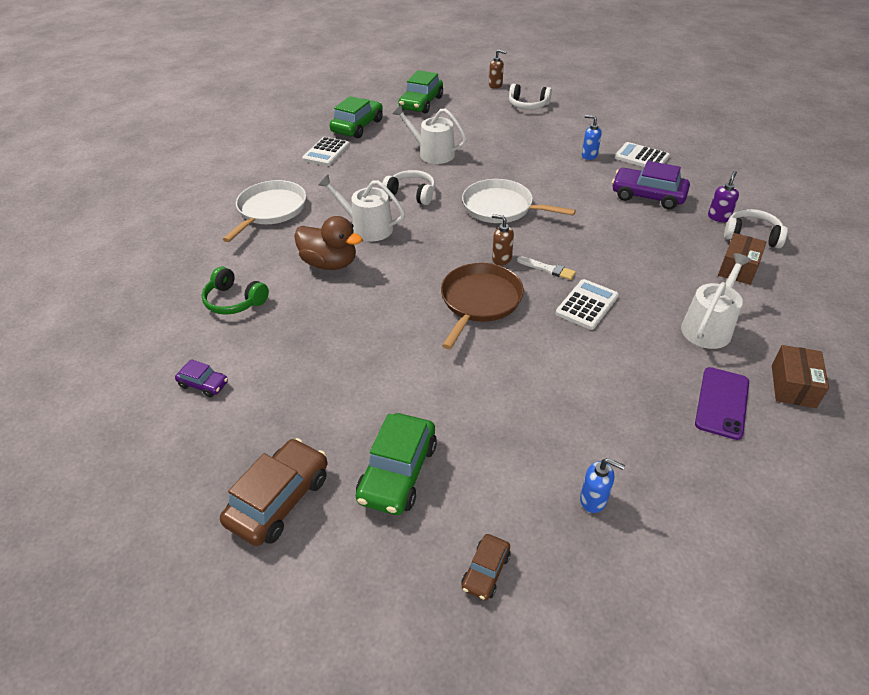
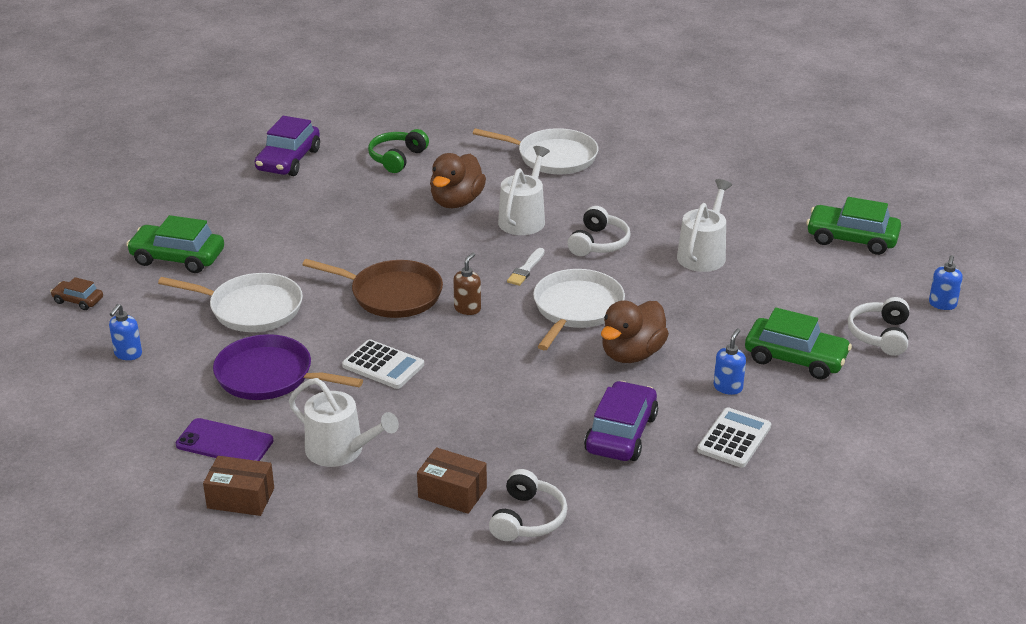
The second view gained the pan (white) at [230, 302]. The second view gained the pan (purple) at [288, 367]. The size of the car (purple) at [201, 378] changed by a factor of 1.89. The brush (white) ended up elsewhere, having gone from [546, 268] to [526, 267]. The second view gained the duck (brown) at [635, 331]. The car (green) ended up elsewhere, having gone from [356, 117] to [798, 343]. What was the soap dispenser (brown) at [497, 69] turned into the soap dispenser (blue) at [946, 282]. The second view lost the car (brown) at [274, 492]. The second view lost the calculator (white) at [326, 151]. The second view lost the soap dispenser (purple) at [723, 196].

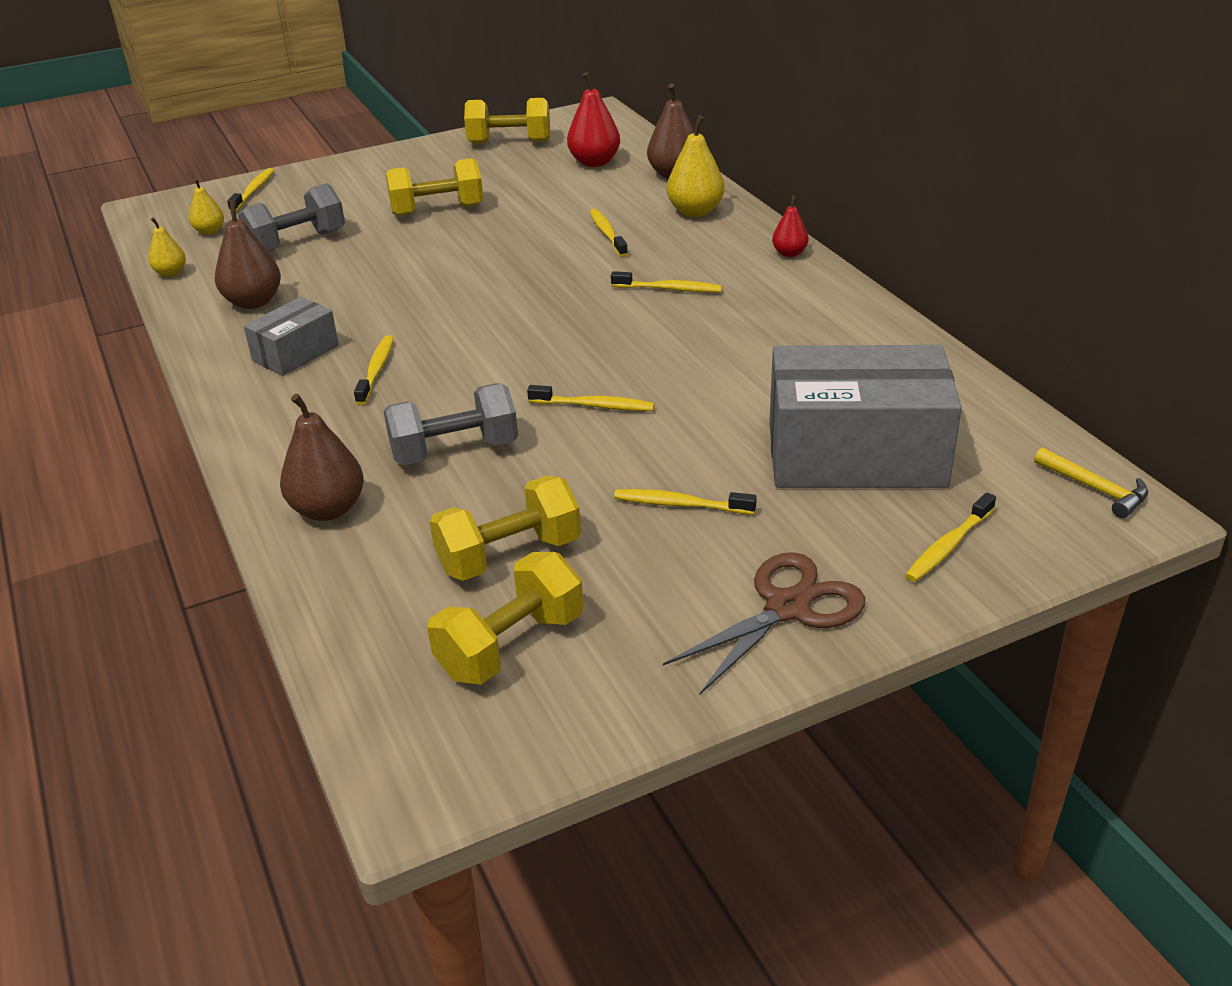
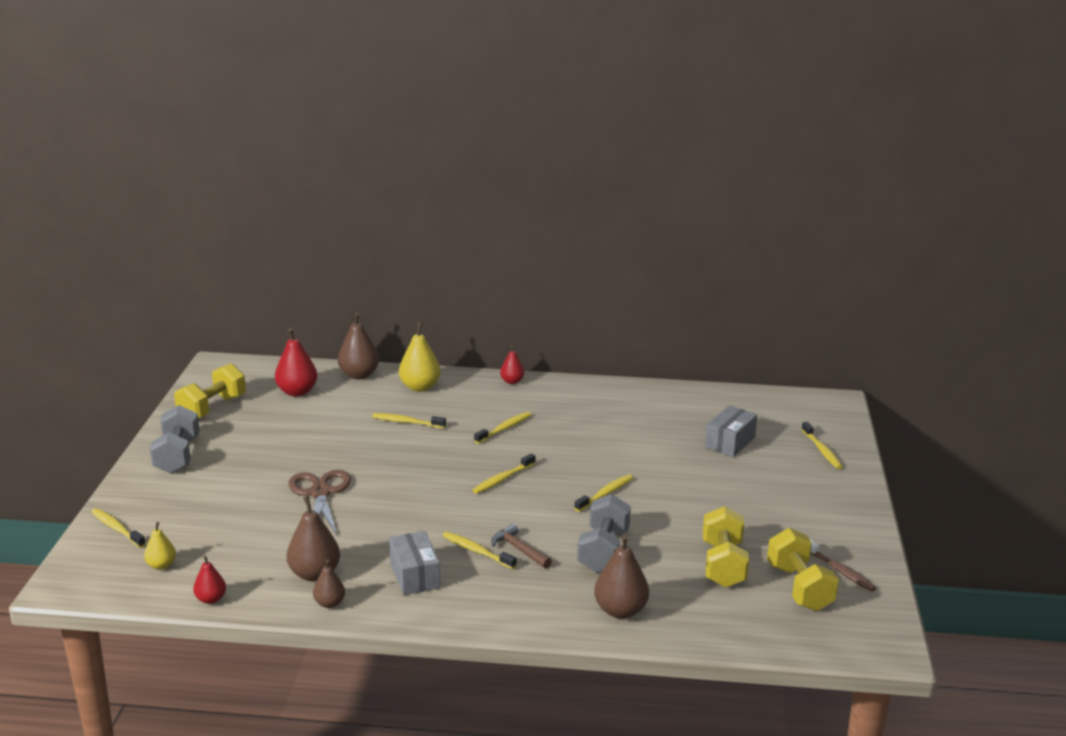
The dumbbell (grey) ended up elsewhere, having gone from [291, 217] to [175, 439]. What was the pear (yellow) at [167, 247] turned into the pear (red) at [209, 579]. The scissors (brown) ended up elsewhere, having gone from [764, 623] to [320, 502]. The second view gained the pear (brown) at [329, 583]. The toothbrush (yellow) ended up elsewhere, having gone from [685, 501] to [504, 474]. The second view gained the hammer (brown) at [521, 546]. The size of the box (grey) at [865, 416] changed by a factor of 0.50. The second view gained the toothbrush (brown) at [843, 566]. The second view lost the dumbbell (yellow) at [434, 187]. The second view lost the hammer (yellow) at [1091, 482].

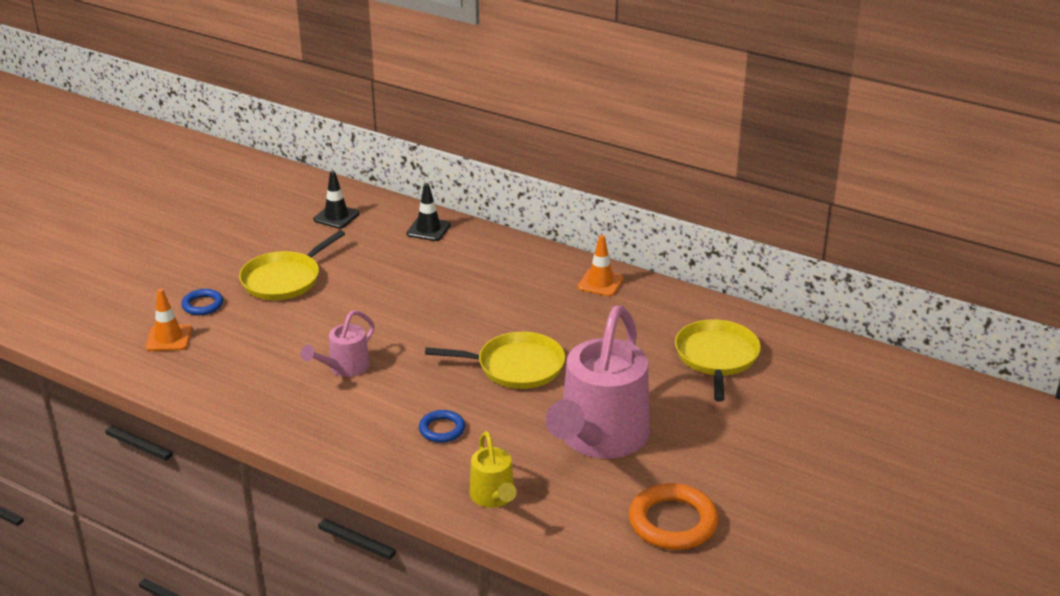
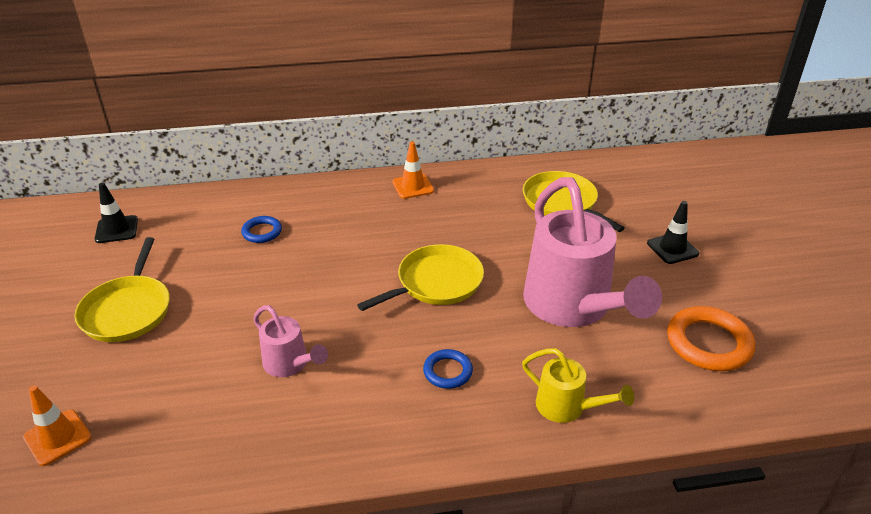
The ring (blue) ended up elsewhere, having gone from [202, 302] to [261, 229]. The watering can (pink) at [338, 343] ended up facing another way, 45 degrees counterclockwise from before. The traffic cone (black) ended up elsewhere, having gone from [428, 212] to [673, 232].

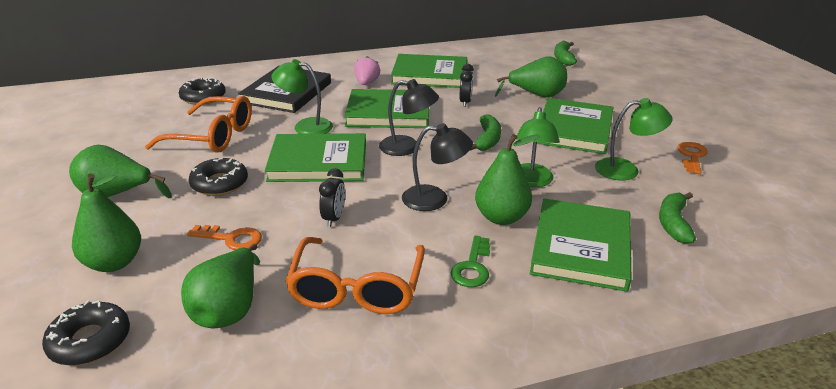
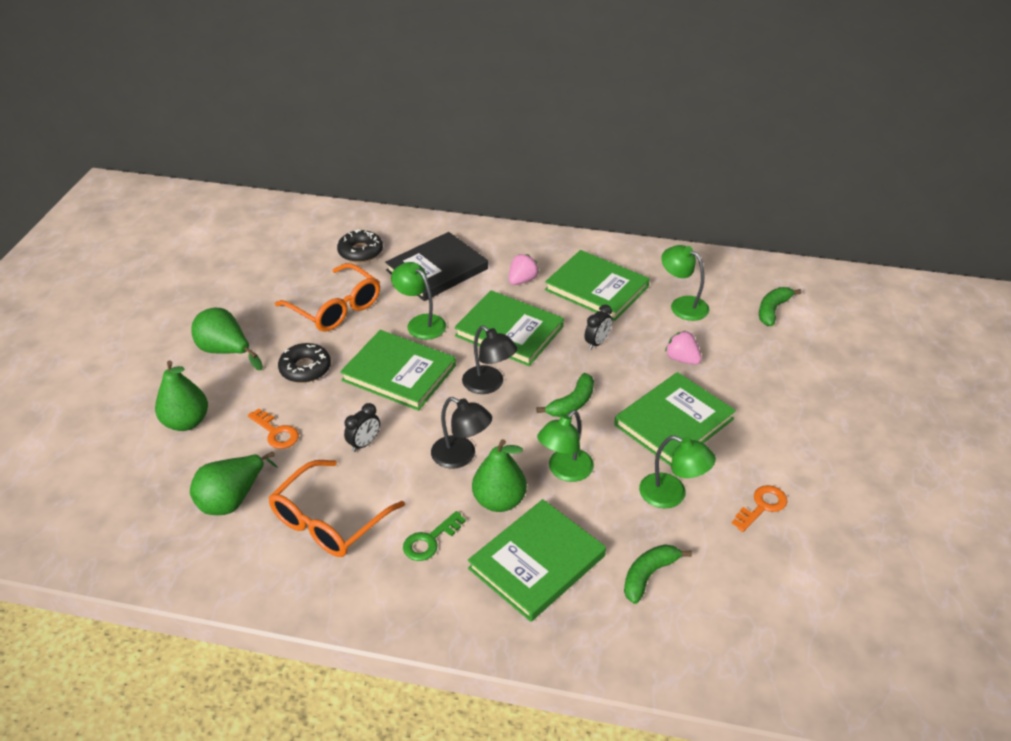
The second view gained the lamp (green) at [685, 283]. Where the pear (green) stood at [531, 77], the strawberry (pink) came to stand at [683, 348]. The second view lost the donut (black) at [86, 333].

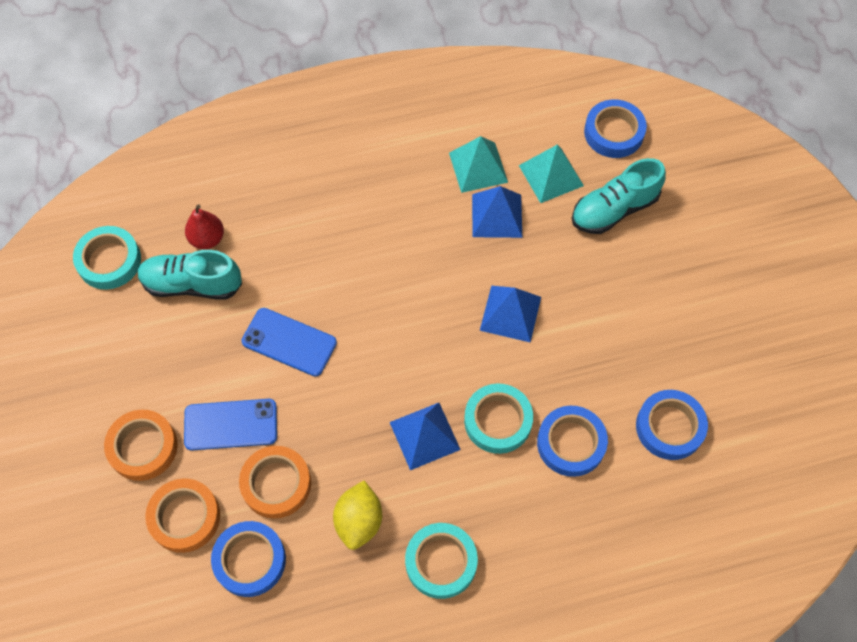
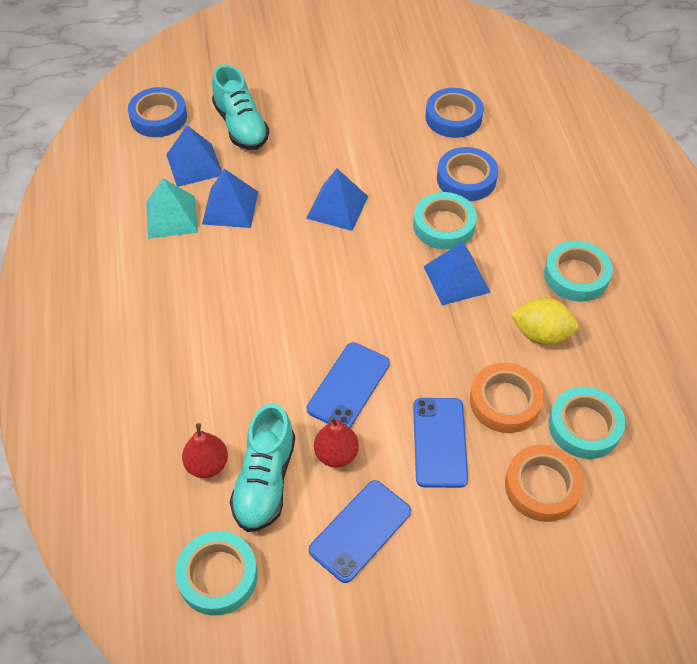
What was the pyramid (turquoise) at [551, 174] turned into the pyramid (blue) at [194, 156]. The second view gained the phone (blue) at [360, 531]. The second view gained the pear (red) at [336, 441]. What was the tape (blue) at [248, 559] turned into the tape (turquoise) at [586, 422]. The second view lost the tape (orange) at [141, 445].

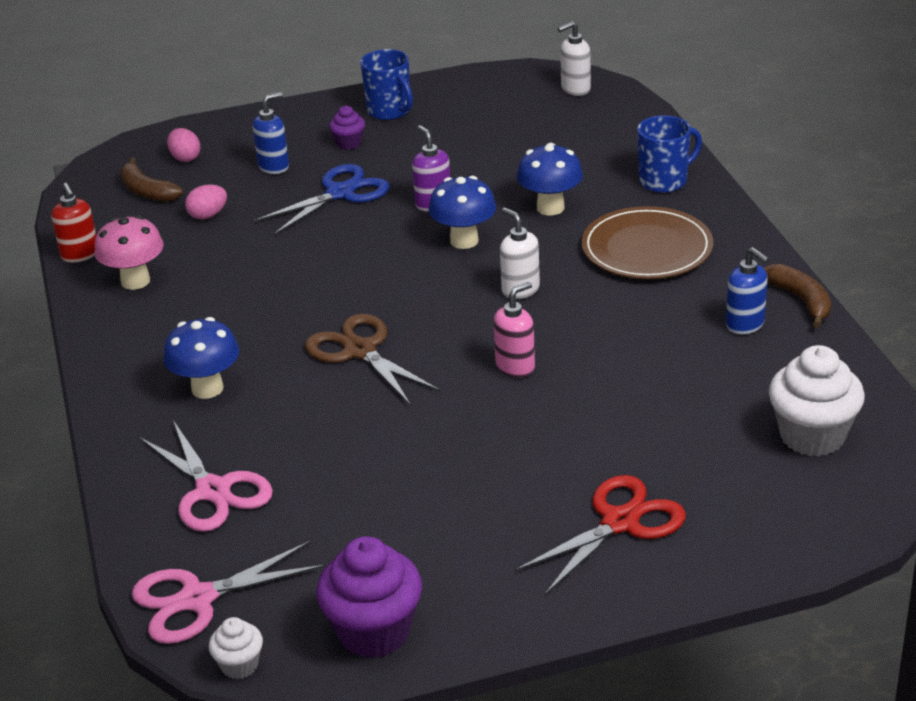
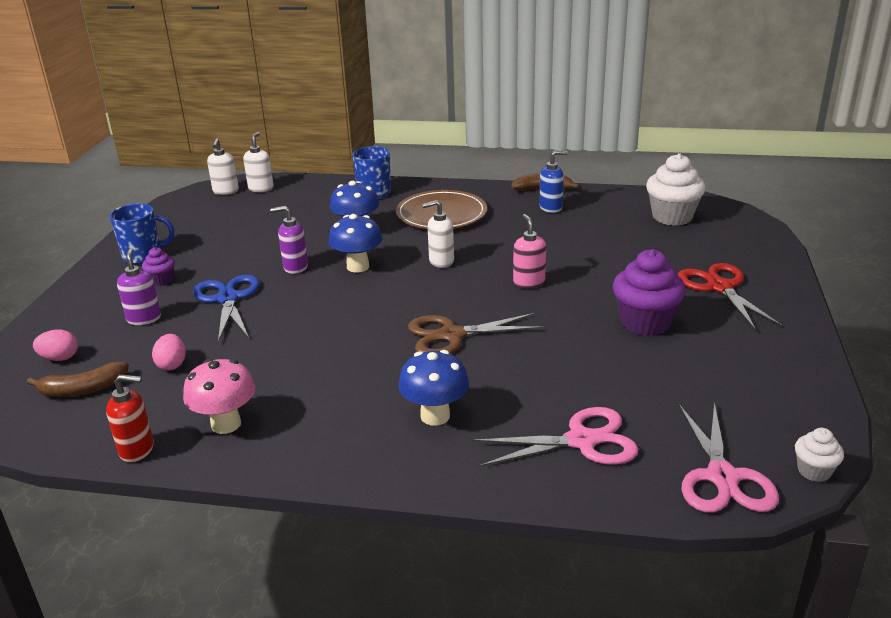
What was the soap dispenser (blue) at [270, 133] turned into the soap dispenser (purple) at [139, 286]. The second view gained the soap dispenser (white) at [258, 162]. The cupcake (purple) ended up elsewhere, having gone from [369, 597] to [649, 292].

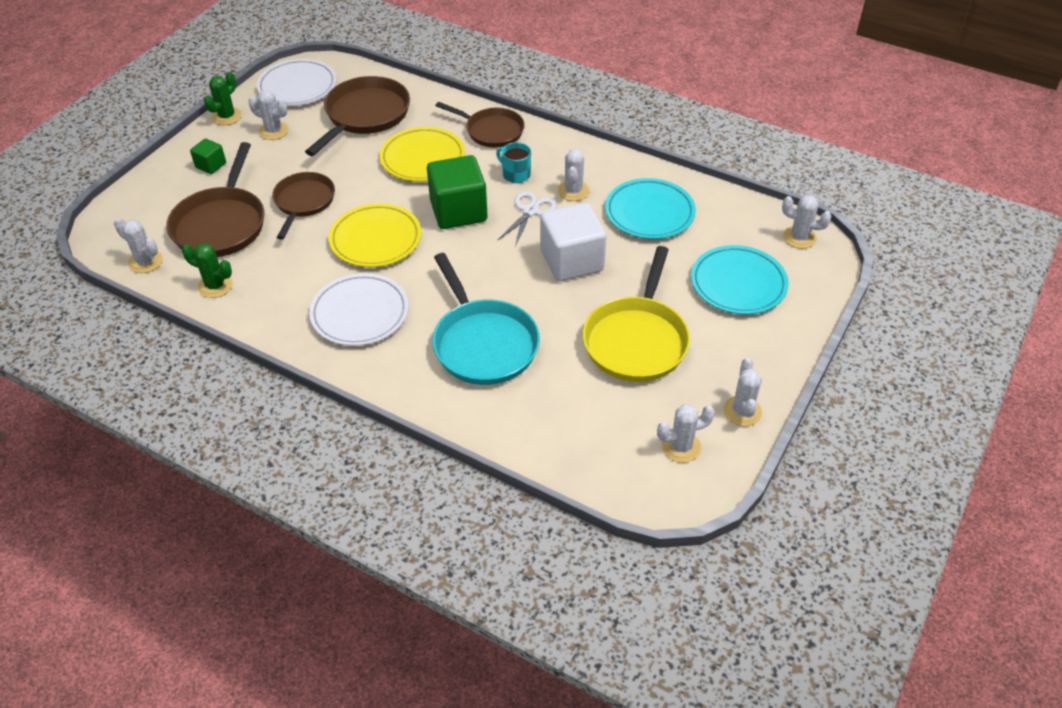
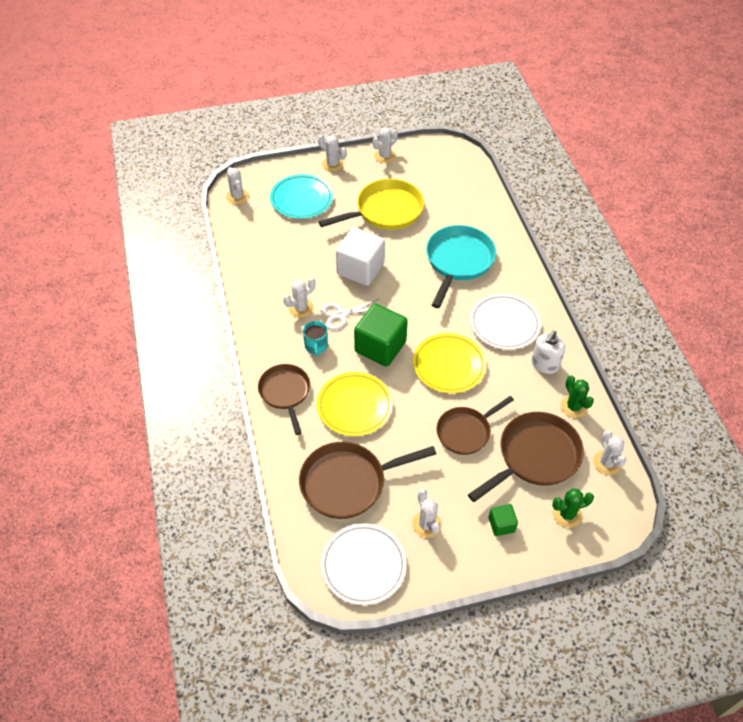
The cactus (white) ended up elsewhere, having gone from [686, 433] to [332, 153]. The second view gained the soap dispenser (white) at [548, 352]. The cactus (green) ended up elsewhere, having gone from [223, 98] to [573, 508]. The second view lost the plate (turquoise) at [650, 208].

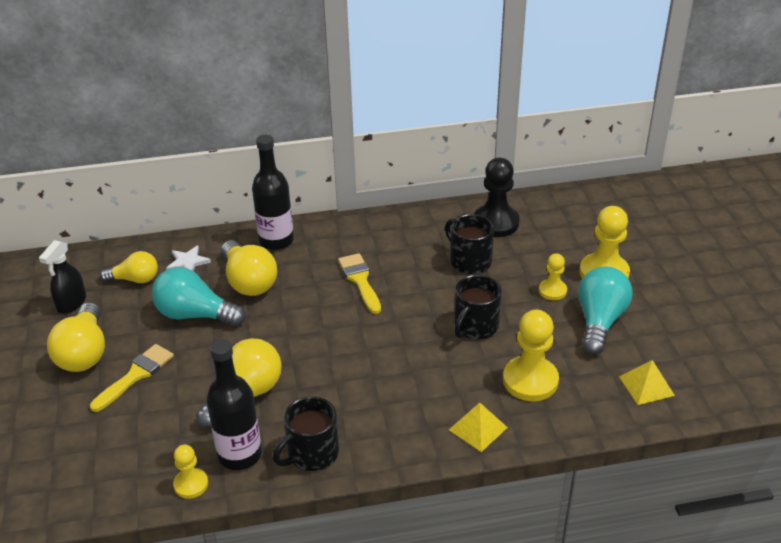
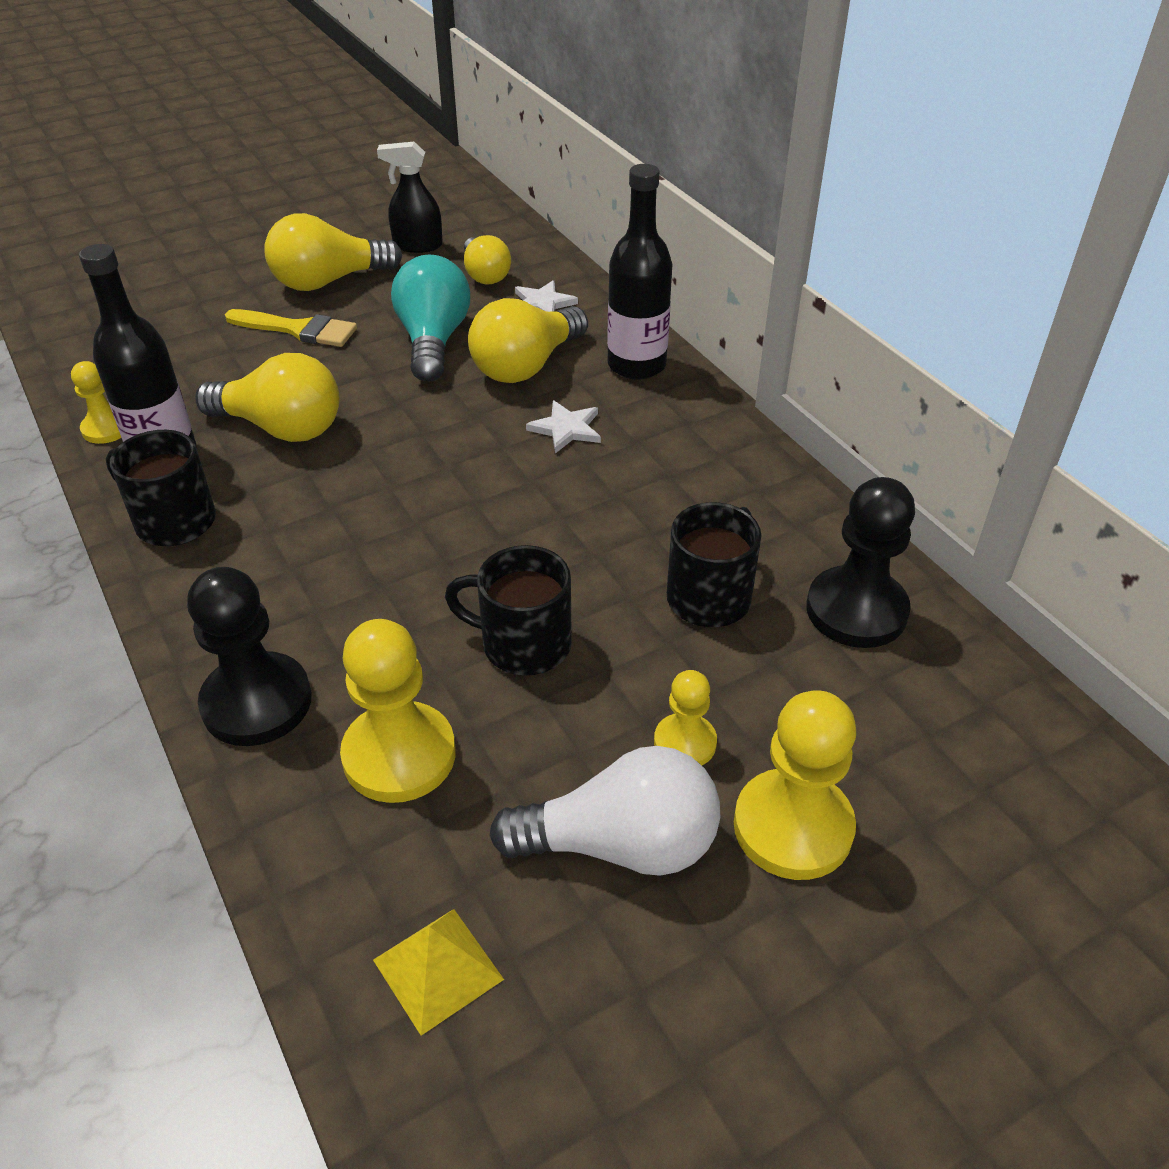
Where the pyramid (yellow) stood at [478, 427], the pawn (black) came to stand at [249, 656]. What was the light bulb (turquoise) at [605, 311] turned into the light bulb (white) at [604, 811]. The second view gained the star (white) at [563, 427]. The second view lost the brush (yellow) at [359, 283].

